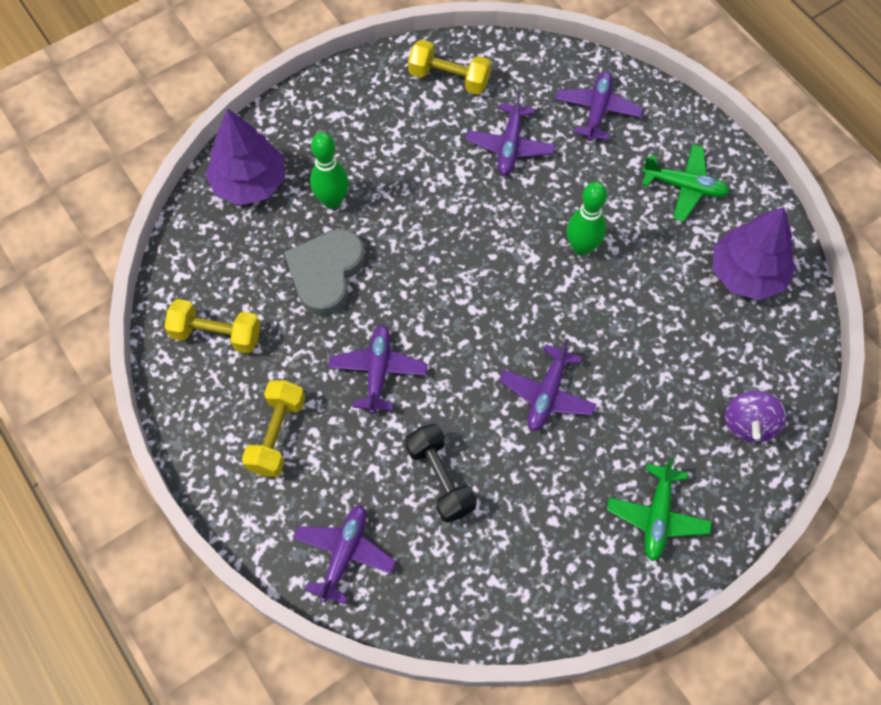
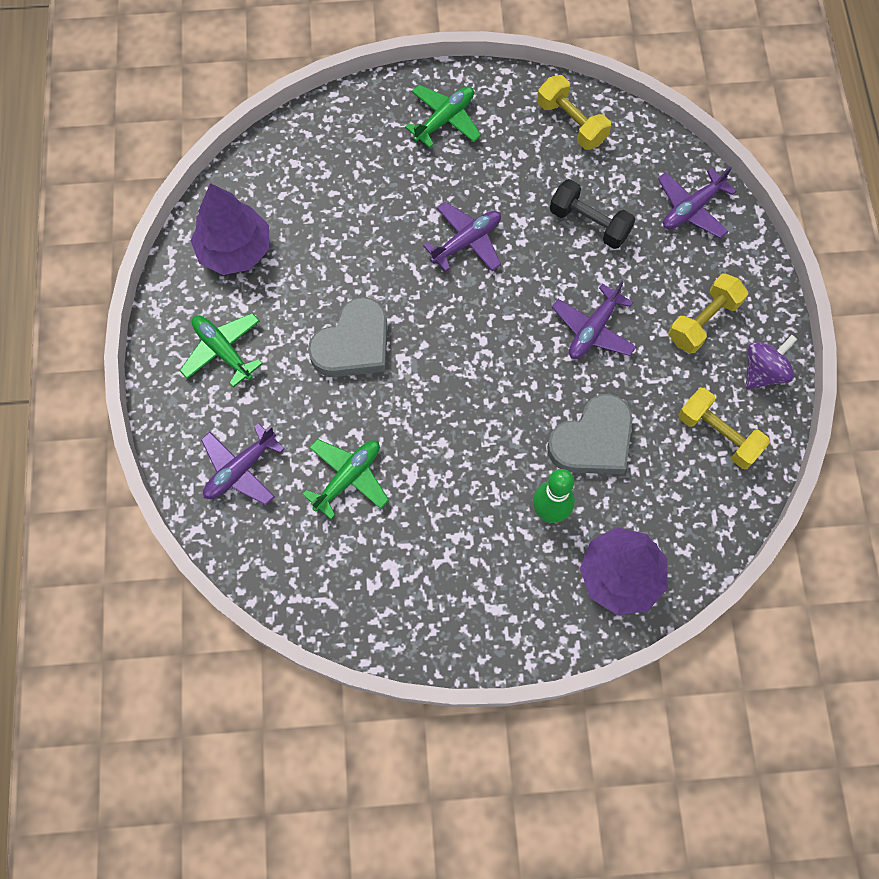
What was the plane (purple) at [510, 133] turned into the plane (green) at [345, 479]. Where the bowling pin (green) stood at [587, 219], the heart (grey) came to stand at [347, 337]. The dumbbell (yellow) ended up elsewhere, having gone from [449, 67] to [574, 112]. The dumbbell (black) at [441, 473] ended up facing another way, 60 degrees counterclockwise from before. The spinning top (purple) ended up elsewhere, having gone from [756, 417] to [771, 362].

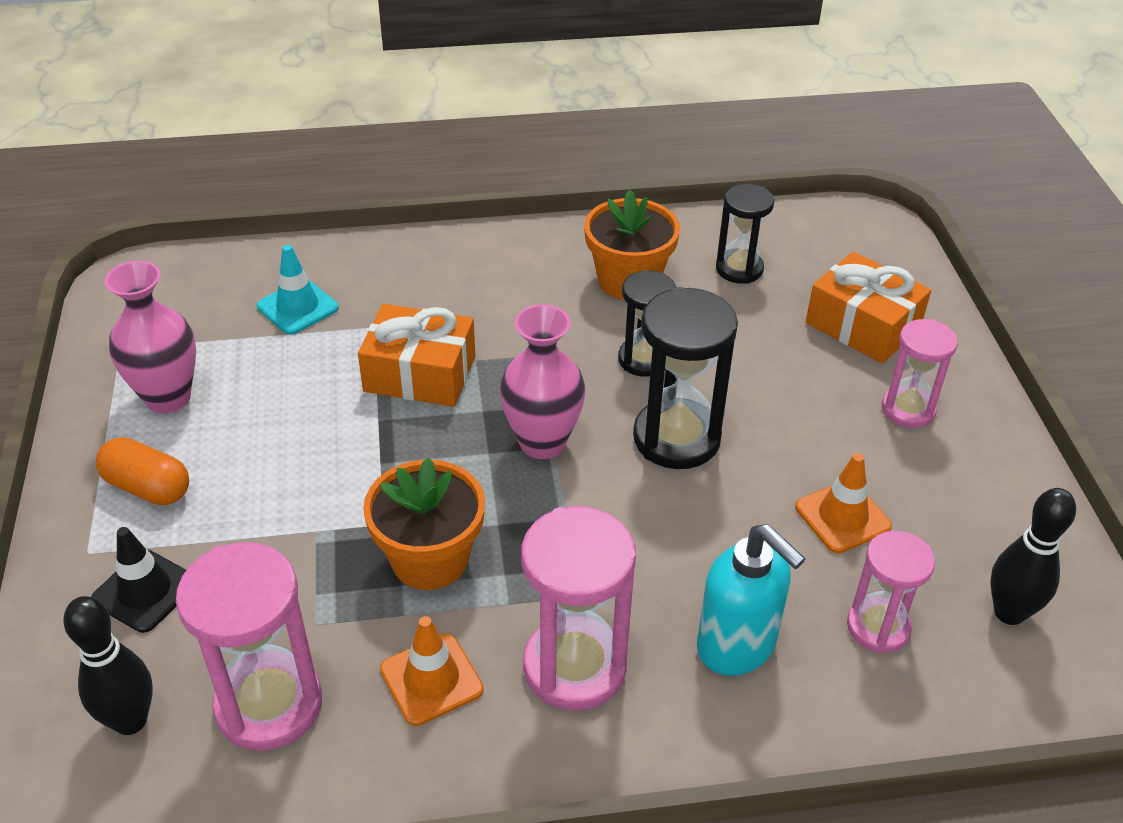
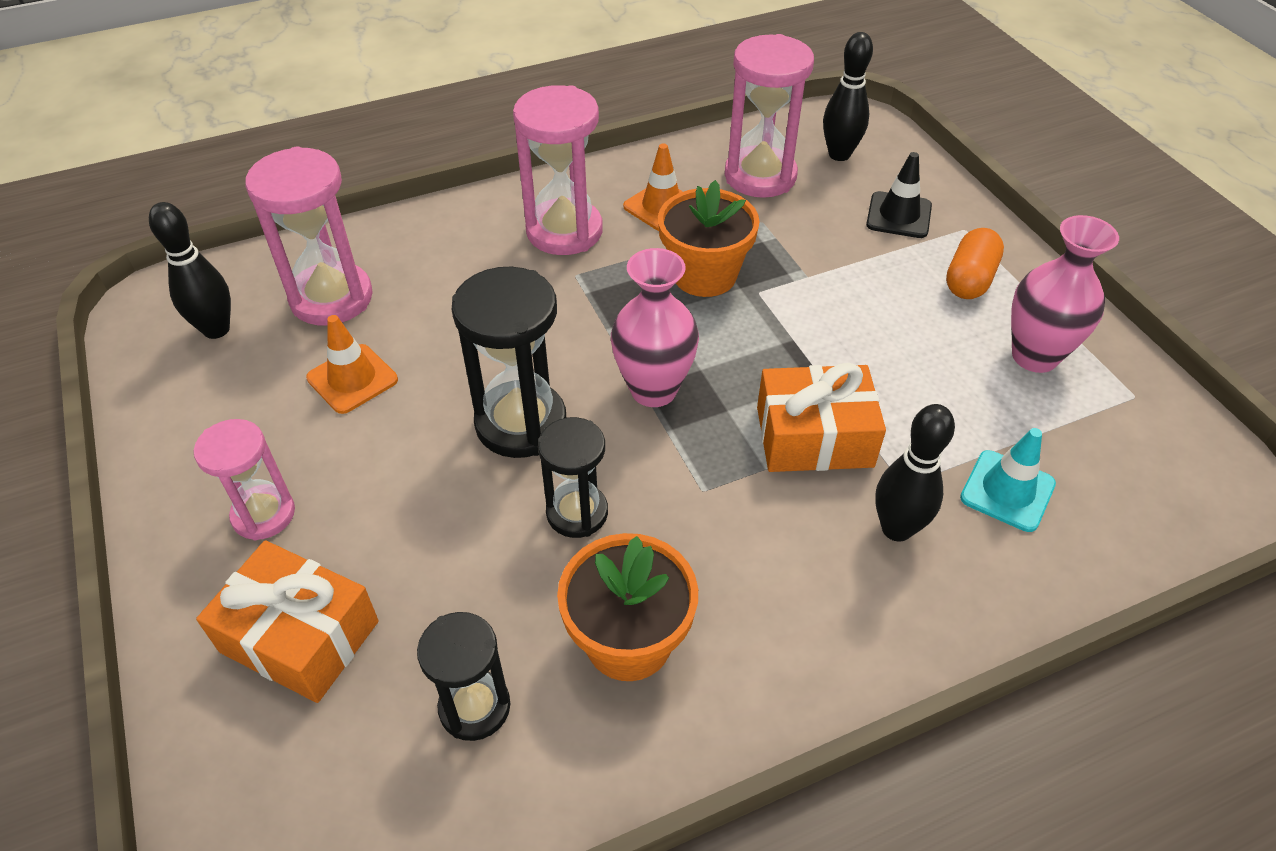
The size of the hourglass (pink) at [891, 592] changed by a factor of 1.59. The second view gained the bowling pin (black) at [915, 473]. The capsule (orange) at [142, 471] ended up facing another way, 75 degrees counterclockwise from before. The second view lost the soap dispenser (turquoise) at [751, 600].

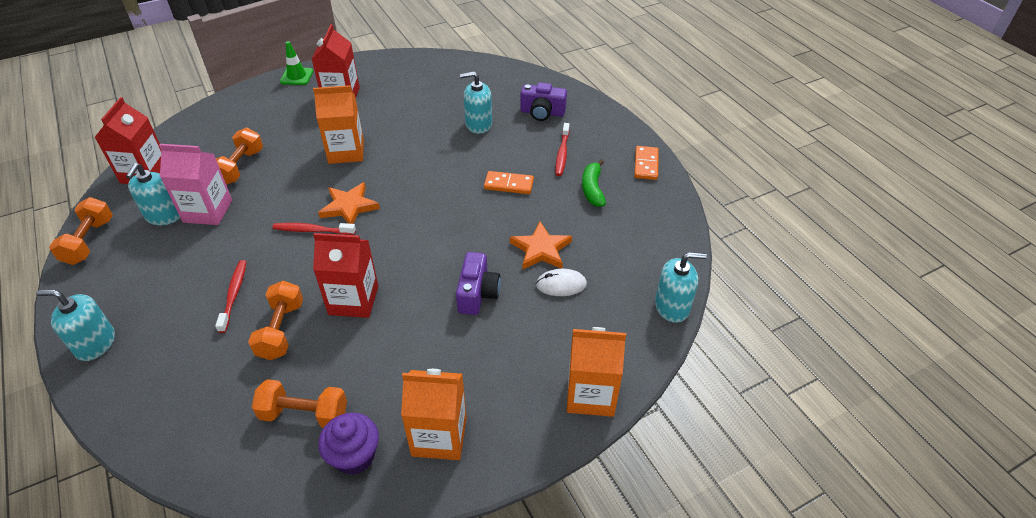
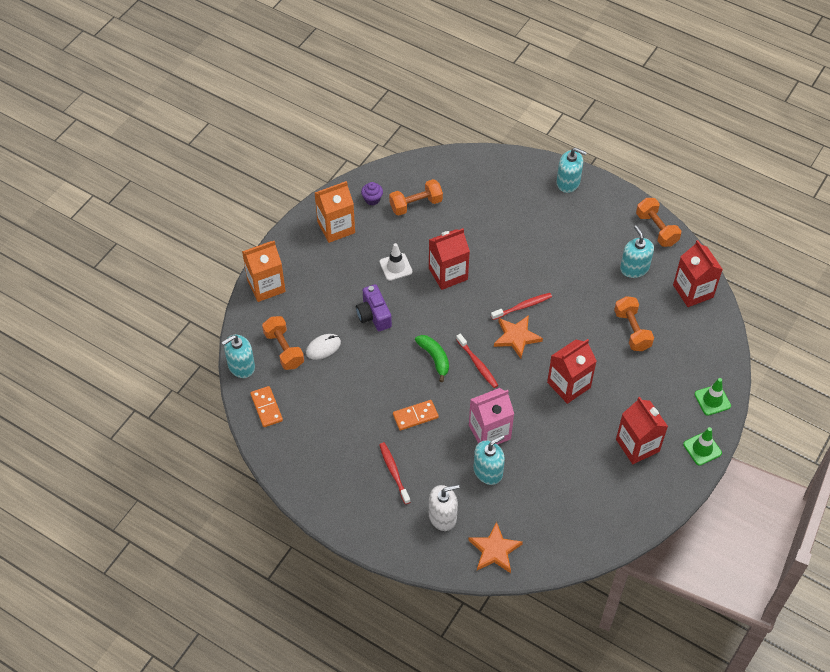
The domino (orange) ended up elsewhere, having gone from [646, 163] to [266, 406]. The dumbbell (orange) ended up elsewhere, having gone from [275, 320] to [283, 343]. The size of the cupcake (purple) at [348, 444] changed by a factor of 0.65. The second view gained the traffic cone (white) at [396, 262]. The banana (green) ended up elsewhere, having gone from [594, 183] to [432, 358]. Where the camera (purple) stood at [543, 102], the soap dispenser (white) came to stand at [444, 507]. The toothbrush (red) ended up elsewhere, having gone from [231, 296] to [477, 361]. The star (orange) ended up elsewhere, having gone from [541, 245] to [495, 547]. The carton (pink) ended up elsewhere, having gone from [195, 184] to [491, 416]. What was the carton (orange) at [338, 124] turned into the carton (red) at [572, 371]. The soap dispenser (turquoise) at [75, 325] ended up facing another way, 45 degrees clockwise from before. The second view gained the traffic cone (green) at [712, 397].

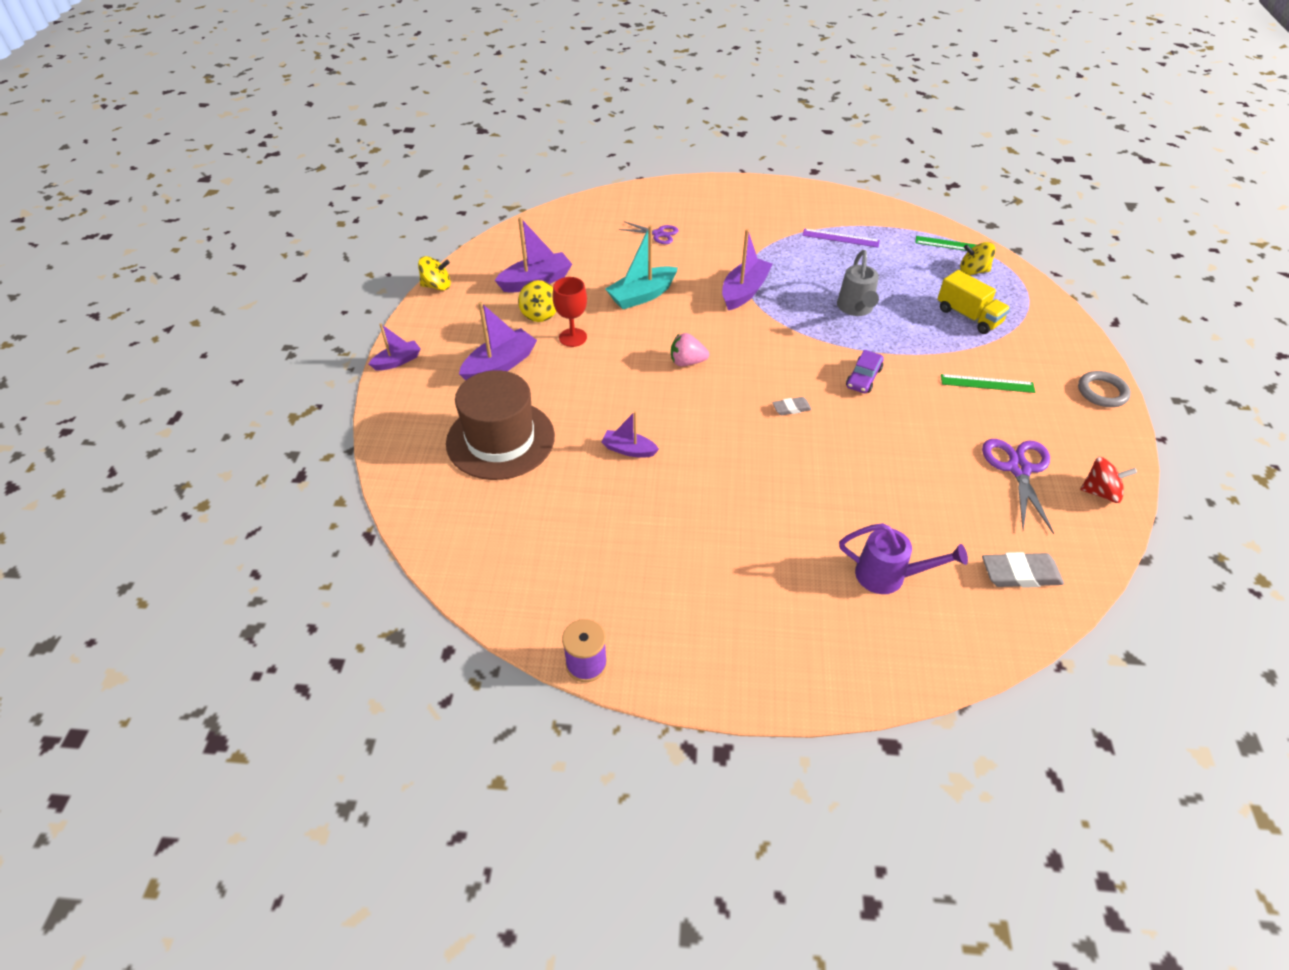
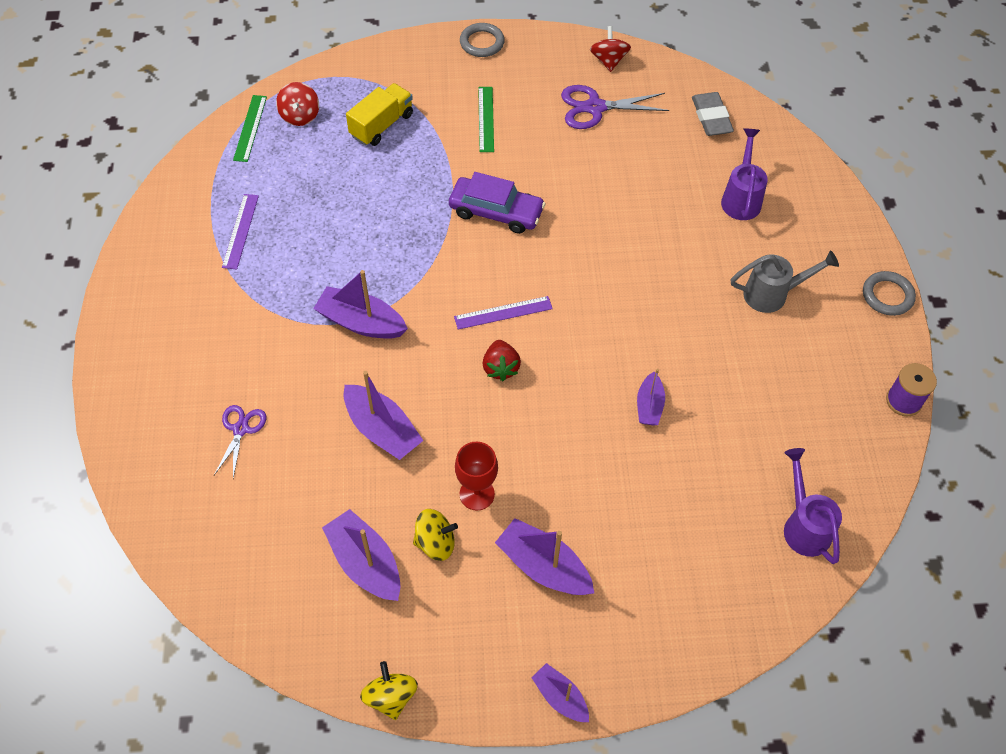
What was the spinning top (yellow) at [978, 258] turned into the spinning top (red) at [297, 104]. What was the boat (turquoise) at [641, 267] turned into the boat (purple) at [384, 415]. The size of the car (purple) at [865, 371] changed by a factor of 1.59. The second view gained the ruler (purple) at [503, 313]. What was the strawberry (pink) at [690, 349] turned into the strawberry (red) at [501, 360]. The watering can (grey) ended up elsewhere, having gone from [858, 283] to [785, 281]. The second view gained the watering can (purple) at [813, 506]. The second view gained the ring (grey) at [889, 293]. The second view lost the hat (brown) at [500, 425]. The second view lost the eraser (grey) at [792, 406].

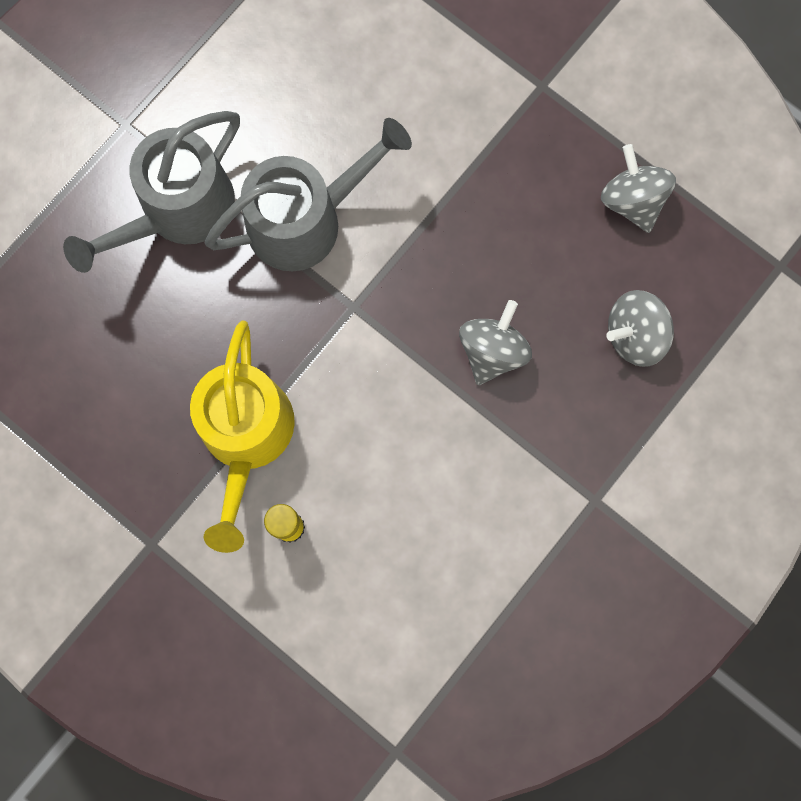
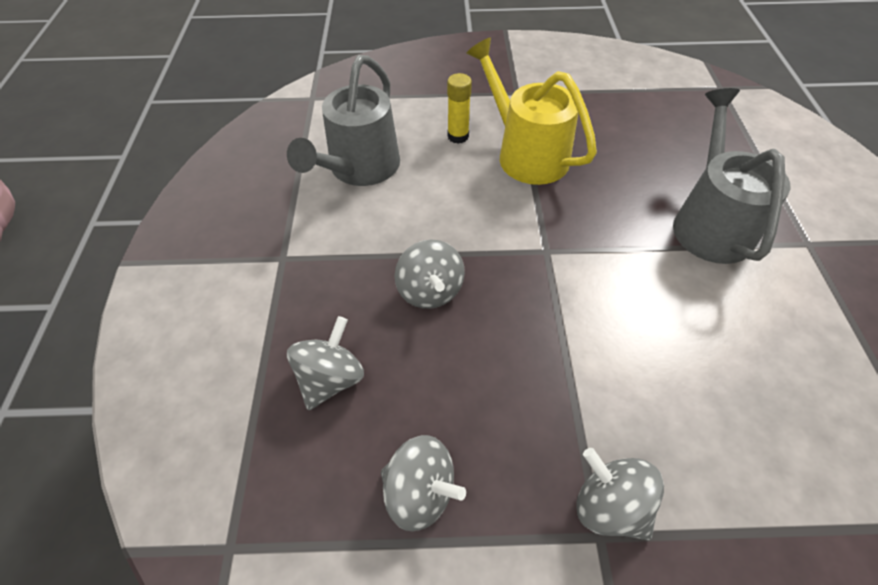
The watering can (grey) ended up elsewhere, having gone from [308, 194] to [343, 120]. The second view gained the spinning top (grey) at [620, 494].

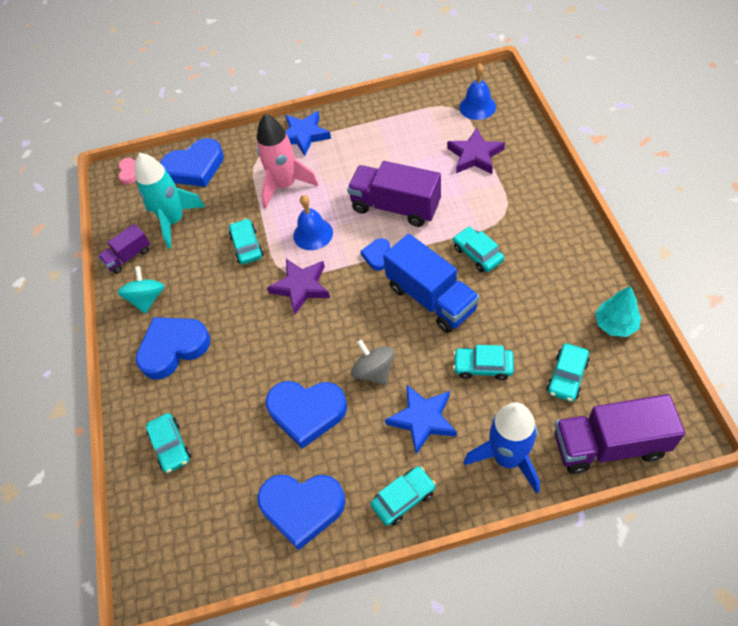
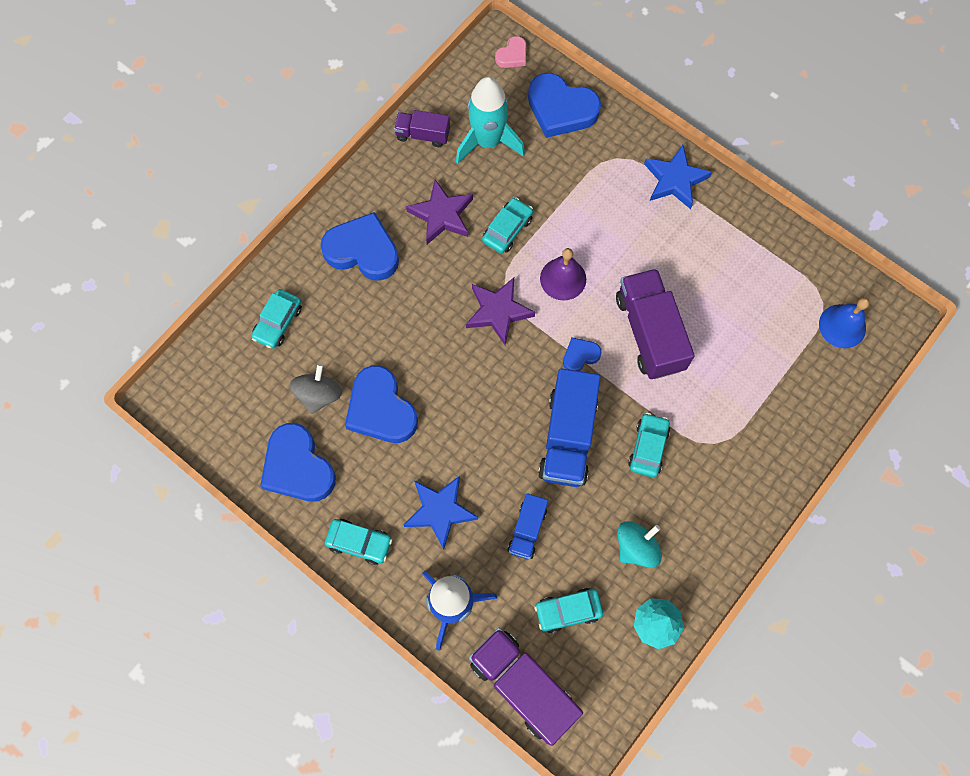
The spinning top (grey) ended up elsewhere, having gone from [373, 362] to [316, 388]. The star (purple) ended up elsewhere, having gone from [476, 151] to [439, 211]. Where the car (turquoise) stood at [483, 362], the truck (blue) came to stand at [528, 526]. What was the bell (blue) at [313, 222] turned into the bell (purple) at [563, 274]. The spinning top (turquoise) ended up elsewhere, having gone from [140, 290] to [639, 544]. The second view lost the rocket (pink) at [288, 161].

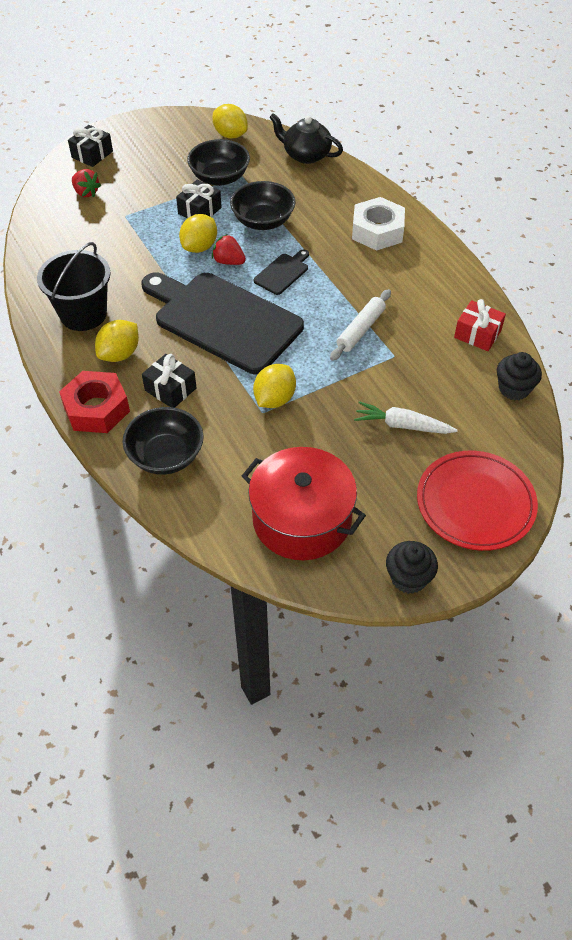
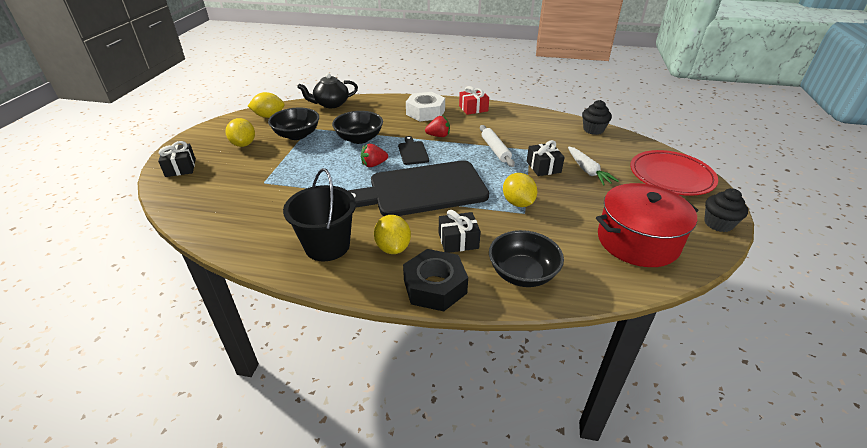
The lemon (yellow) ended up elsewhere, having gone from [198, 233] to [240, 132]. What was the nut (red) at [94, 402] turned into the nut (black) at [435, 280]. The strawberry (red) ended up elsewhere, having gone from [86, 183] to [437, 126]. The gift (red) ended up elsewhere, having gone from [480, 325] to [474, 100]. The gift (black) ended up elsewhere, having gone from [199, 199] to [546, 158]. The carrot (white) at [405, 417] ended up facing another way, 75 degrees counterclockwise from before.

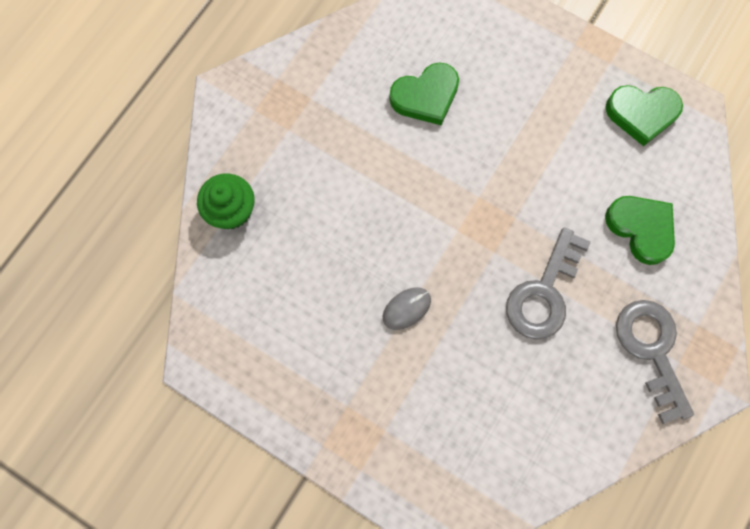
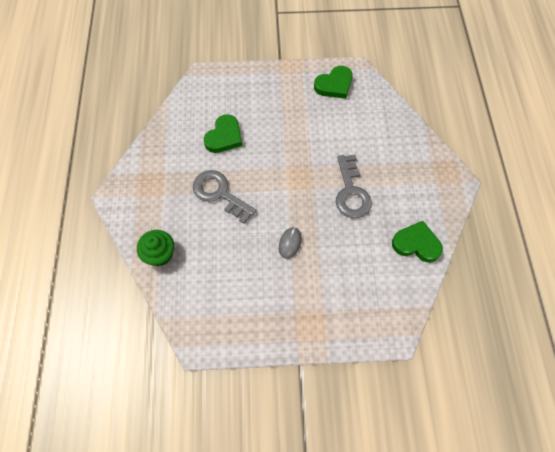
The key (grey) ended up elsewhere, having gone from [655, 362] to [224, 197]. The heart (green) ended up elsewhere, having gone from [640, 230] to [417, 241].

